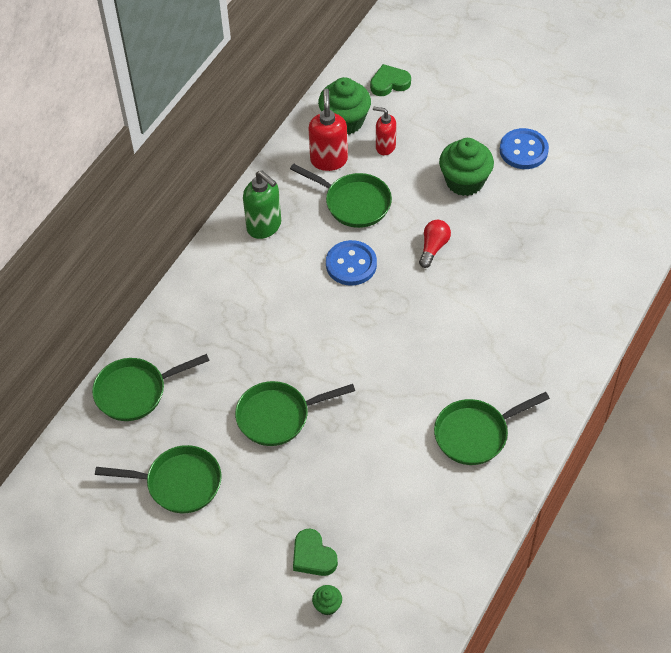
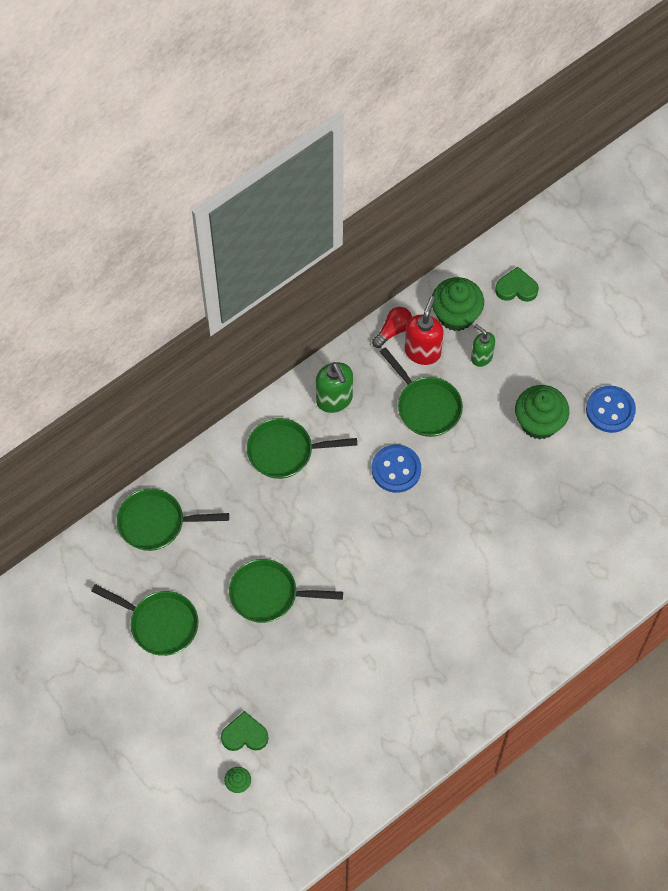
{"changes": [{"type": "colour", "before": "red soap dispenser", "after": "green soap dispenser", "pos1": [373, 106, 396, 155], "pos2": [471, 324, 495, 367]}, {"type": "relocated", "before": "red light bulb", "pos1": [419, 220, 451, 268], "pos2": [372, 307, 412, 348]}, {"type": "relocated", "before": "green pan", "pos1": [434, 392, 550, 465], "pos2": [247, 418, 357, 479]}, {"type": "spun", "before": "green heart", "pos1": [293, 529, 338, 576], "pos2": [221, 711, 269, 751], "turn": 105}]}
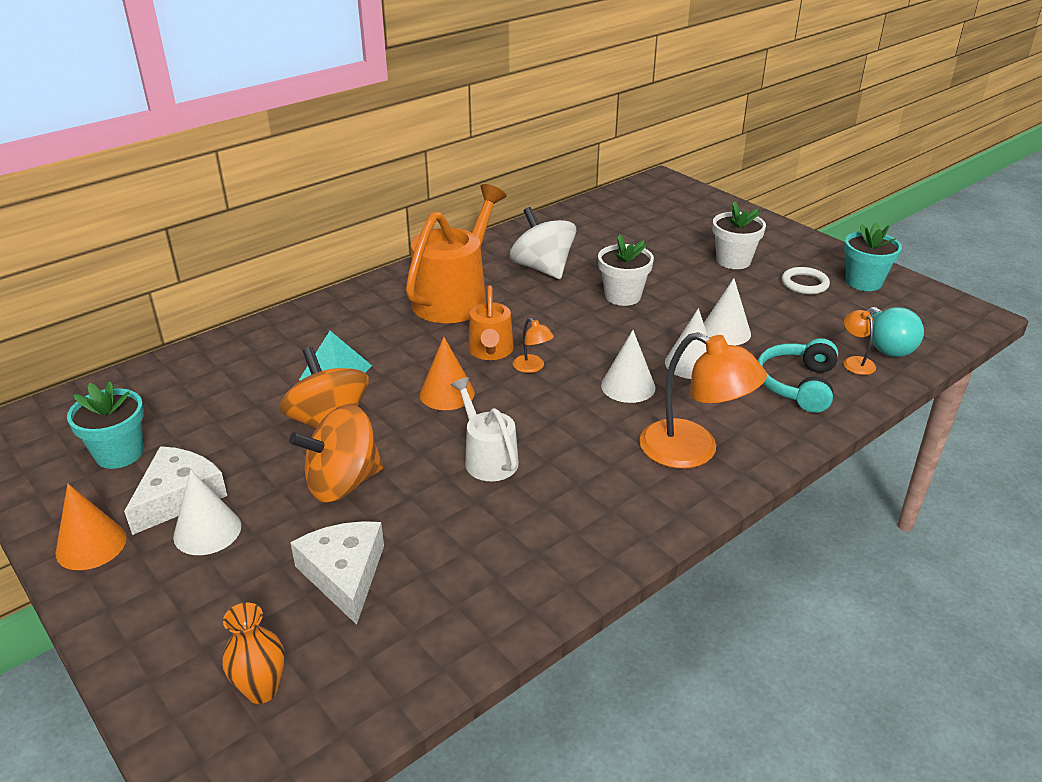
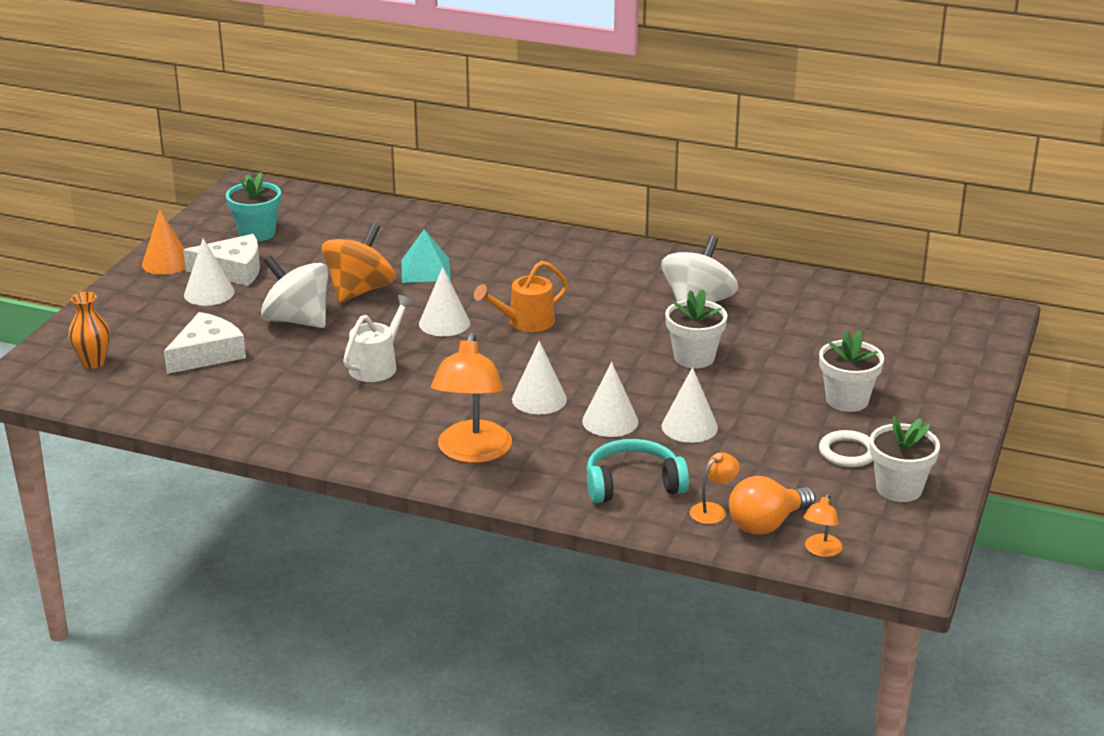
{"changes": [{"type": "missing", "before": "orange watering can", "pos1": [406, 184, 507, 323]}, {"type": "colour", "before": "turquoise flower pot", "after": "white flower pot", "pos1": [844, 222, 902, 291], "pos2": [870, 416, 940, 502]}, {"type": "colour", "before": "turquoise light bulb", "after": "orange light bulb", "pos1": [866, 307, 924, 357], "pos2": [729, 476, 816, 535]}, {"type": "relocated", "before": "orange lamp", "pos1": [513, 318, 554, 373], "pos2": [803, 493, 843, 557]}, {"type": "colour", "before": "orange cone", "after": "white cone", "pos1": [420, 337, 475, 410], "pos2": [419, 267, 470, 336]}, {"type": "colour", "before": "orange spinning top", "after": "white spinning top", "pos1": [289, 405, 383, 502], "pos2": [261, 255, 328, 328]}]}
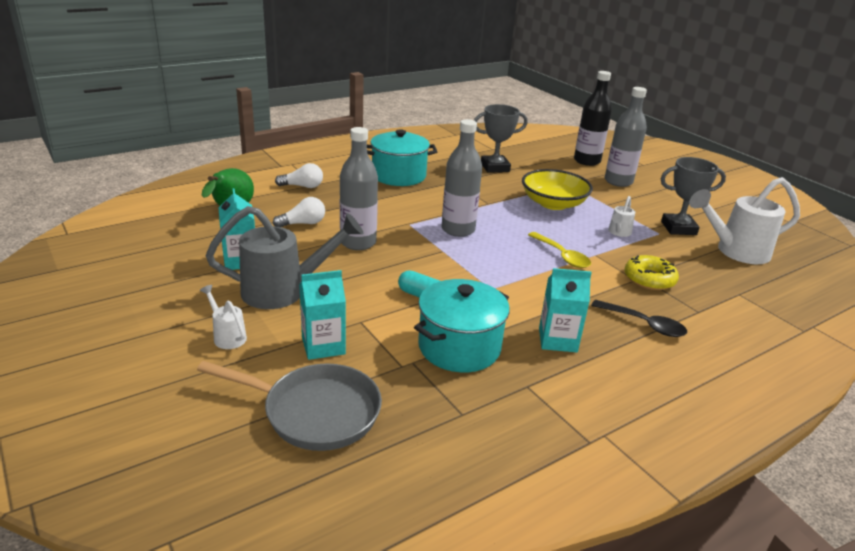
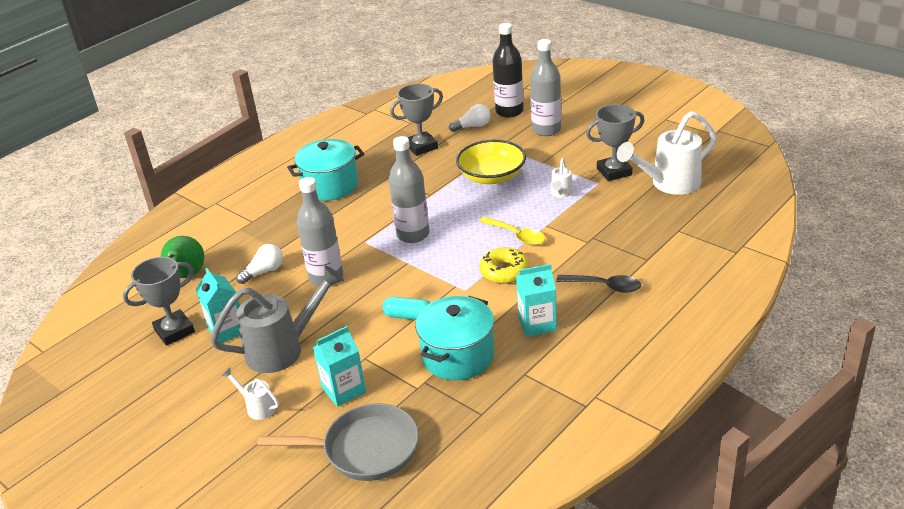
{"changes": [{"type": "relocated", "before": "white light bulb", "pos1": [275, 163, 323, 188], "pos2": [449, 104, 490, 132]}, {"type": "relocated", "before": "yellow donut", "pos1": [625, 255, 679, 290], "pos2": [479, 247, 529, 284]}, {"type": "appeared", "after": "grey trophy", "pos2": [123, 257, 195, 346]}]}
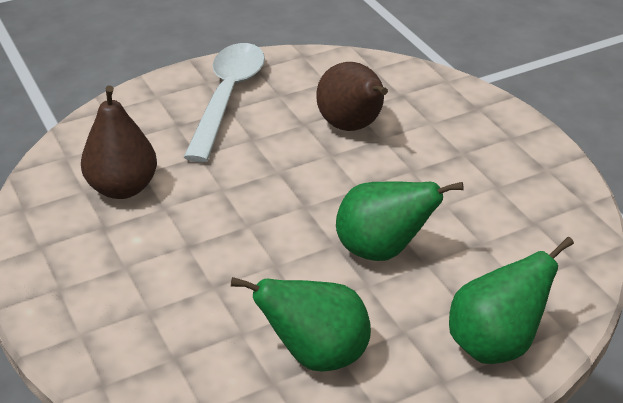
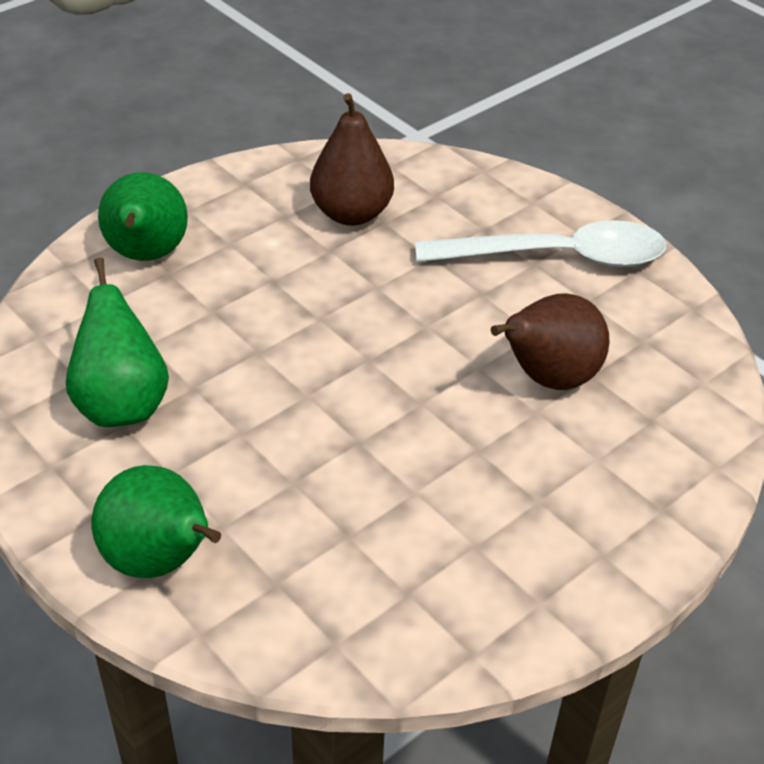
{"changes": [{"type": "relocated", "before": "green pear", "pos1": [336, 181, 464, 261], "pos2": [98, 172, 188, 261]}]}
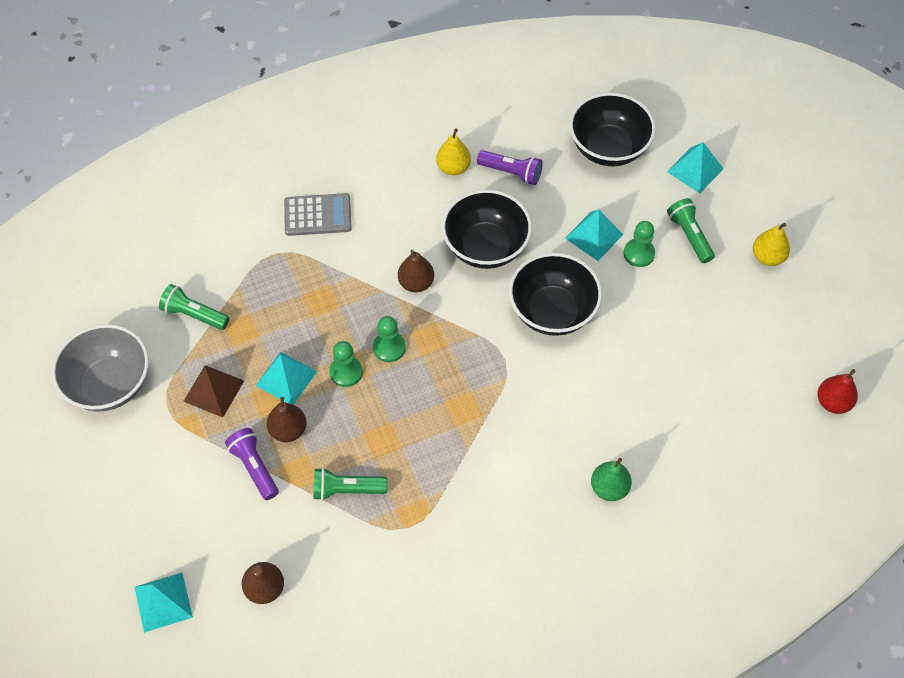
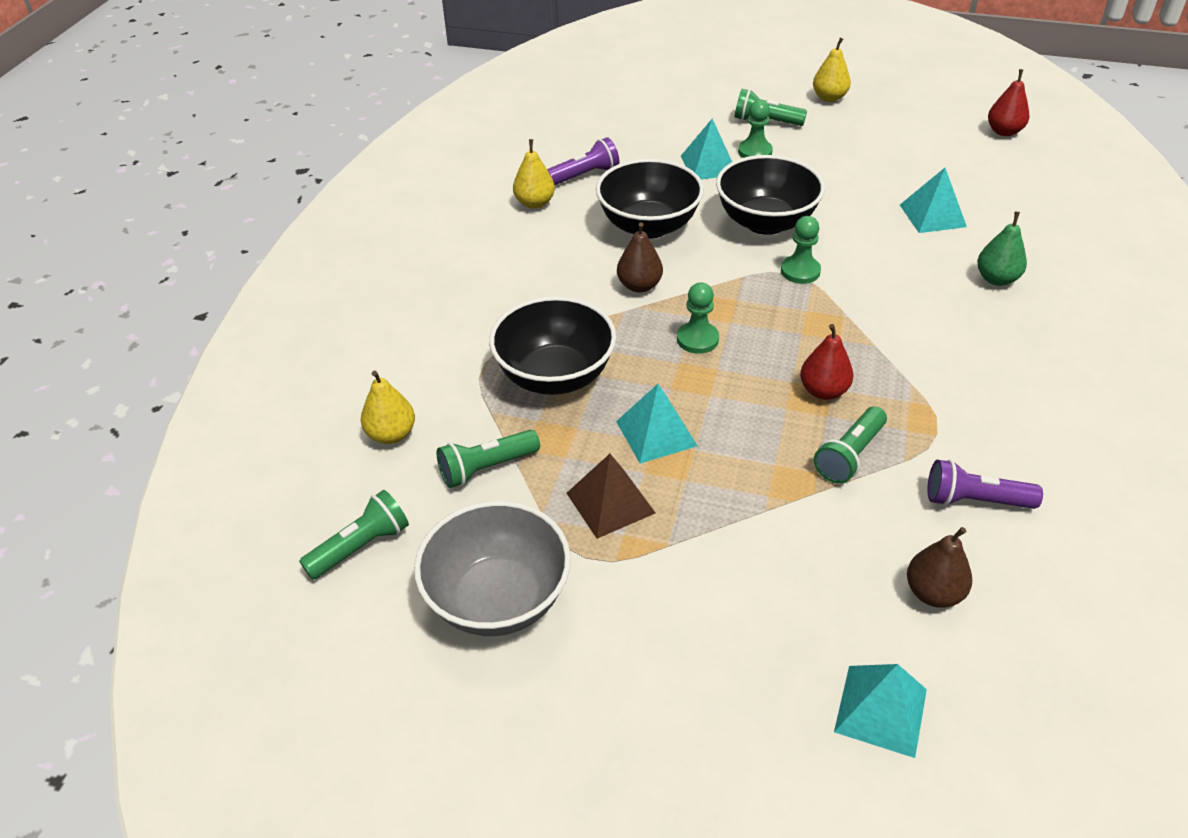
{"changes": [{"type": "relocated", "before": "black bowl", "pos1": [570, 93, 656, 166], "pos2": [489, 296, 616, 395]}, {"type": "relocated", "before": "turquoise pyramid", "pos1": [667, 142, 723, 193], "pos2": [900, 168, 967, 233]}, {"type": "missing", "before": "grey calculator", "pos1": [284, 193, 352, 236]}, {"type": "relocated", "before": "green pawn", "pos1": [329, 341, 363, 387], "pos2": [781, 216, 821, 284]}, {"type": "missing", "before": "brown pear", "pos1": [267, 397, 306, 442]}, {"type": "relocated", "before": "purple flashlight", "pos1": [225, 428, 279, 500], "pos2": [927, 460, 1043, 509]}, {"type": "appeared", "after": "red pear", "pos2": [800, 324, 854, 400]}, {"type": "appeared", "after": "yellow pear", "pos2": [361, 371, 415, 444]}, {"type": "appeared", "after": "green flashlight", "pos2": [299, 490, 409, 580]}]}
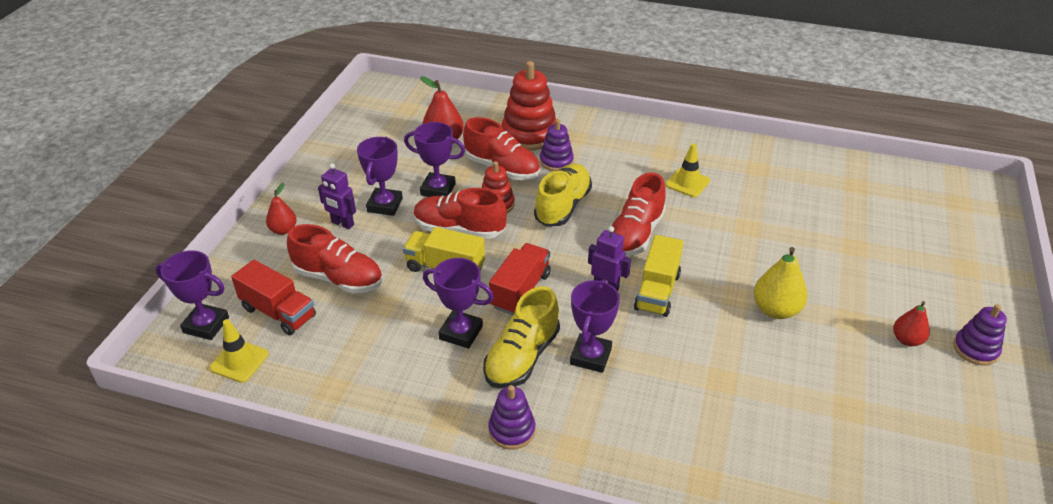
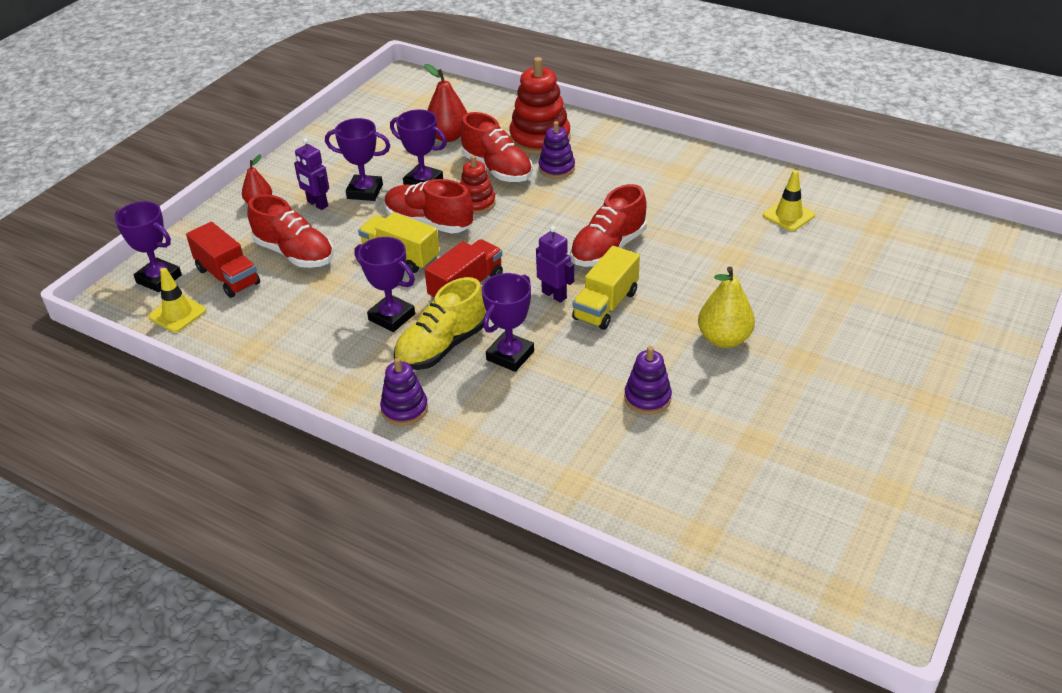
{"changes": [{"type": "spun", "before": "purple trophy", "pos1": [357, 137, 403, 216], "pos2": [325, 118, 390, 201], "turn": 75}, {"type": "relocated", "before": "yellow traffic cone", "pos1": [665, 143, 710, 197], "pos2": [763, 170, 815, 231]}, {"type": "missing", "before": "yellow shoe", "pos1": [534, 164, 592, 226]}, {"type": "missing", "before": "red pear", "pos1": [893, 301, 930, 346]}, {"type": "relocated", "before": "purple stacking toy", "pos1": [953, 304, 1007, 365], "pos2": [624, 346, 672, 415]}]}
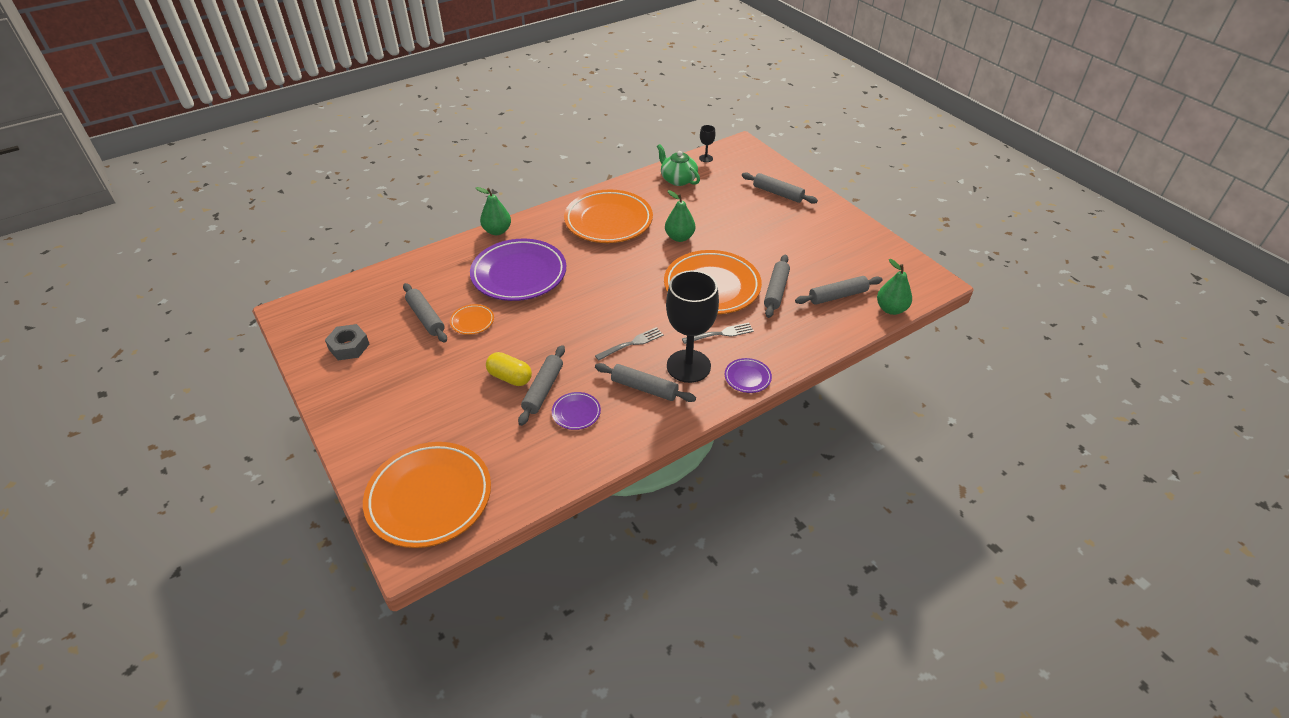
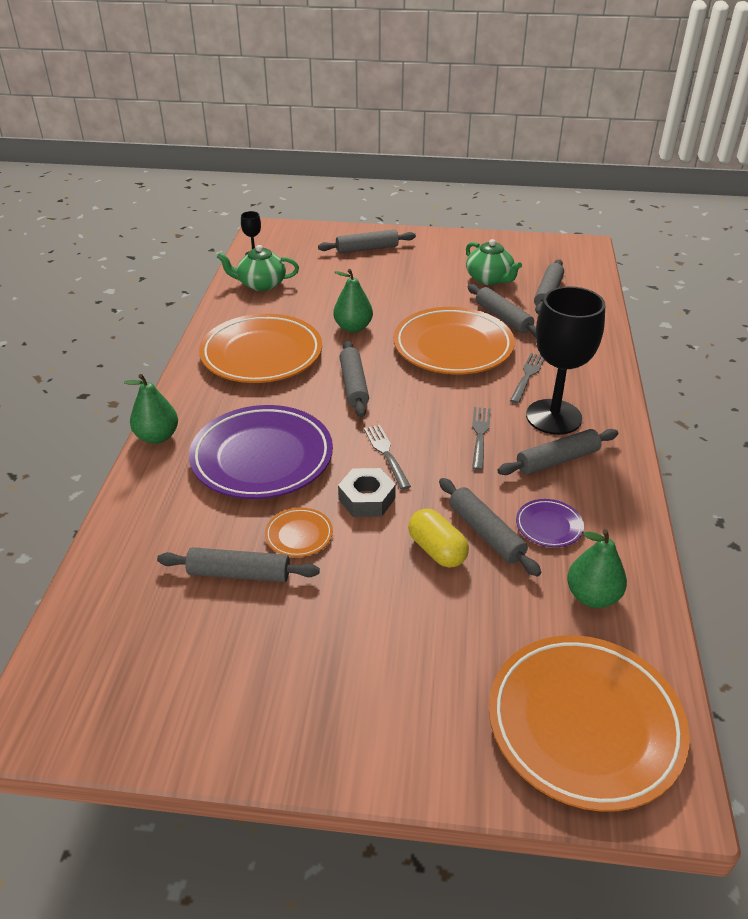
{"changes": [{"type": "relocated", "before": "green pear", "pos1": [877, 259, 912, 315], "pos2": [567, 529, 627, 608]}, {"type": "relocated", "before": "grey nut", "pos1": [325, 324, 370, 360], "pos2": [338, 468, 396, 517]}, {"type": "spun", "before": "yellow capsule", "pos1": [486, 352, 532, 386], "pos2": [408, 509, 469, 568], "turn": 75}, {"type": "missing", "before": "purple plate", "pos1": [725, 358, 772, 393]}, {"type": "appeared", "after": "green teapot", "pos2": [466, 239, 522, 285]}, {"type": "appeared", "after": "grey rolling pin", "pos2": [340, 340, 369, 417]}, {"type": "appeared", "after": "grey fork", "pos2": [364, 425, 411, 490]}]}
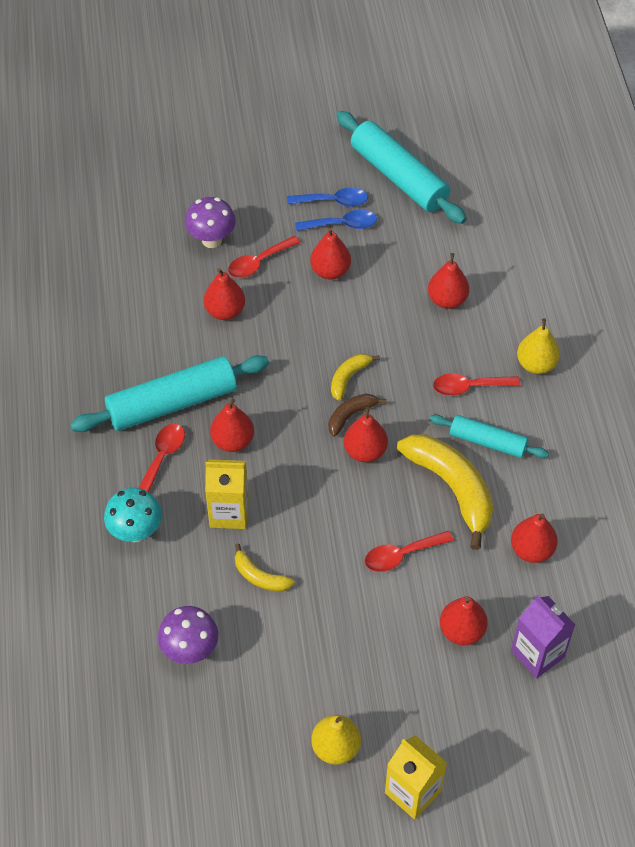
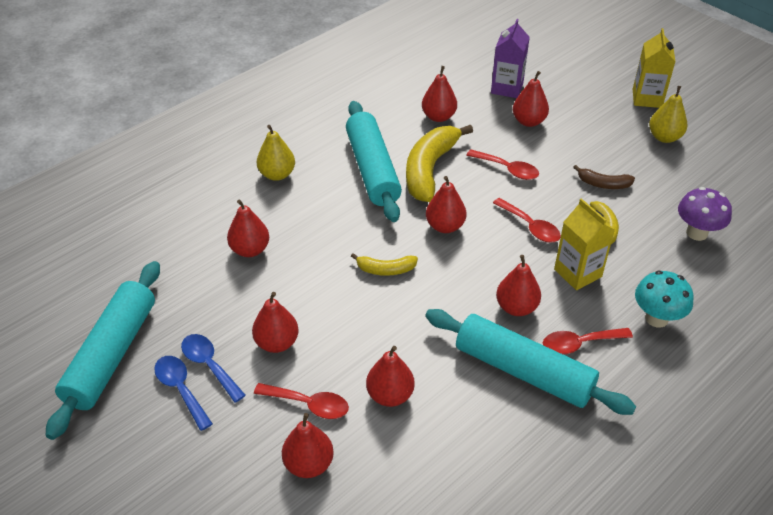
{"changes": [{"type": "exchanged", "before": "purple mushroom", "after": "red pear", "pos1": [185, 197, 236, 248], "pos2": [282, 413, 334, 478]}, {"type": "relocated", "before": "red spoon", "pos1": [433, 373, 521, 396], "pos2": [493, 198, 561, 243]}, {"type": "relocated", "before": "brown banana", "pos1": [329, 394, 386, 436], "pos2": [573, 165, 635, 189]}, {"type": "size", "before": "turquoise rolling pin", "pos1": [430, 415, 549, 458], "pos2": [346, 101, 402, 222], "scale": 1.71}]}
